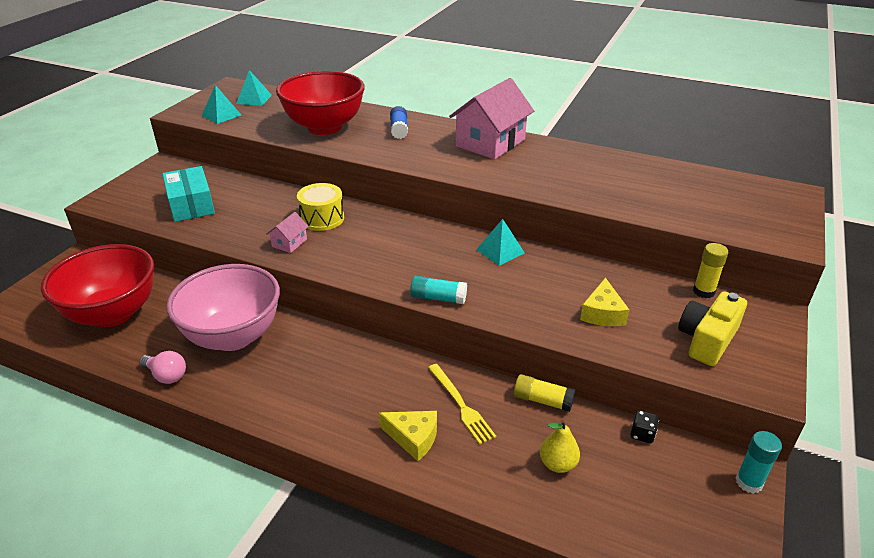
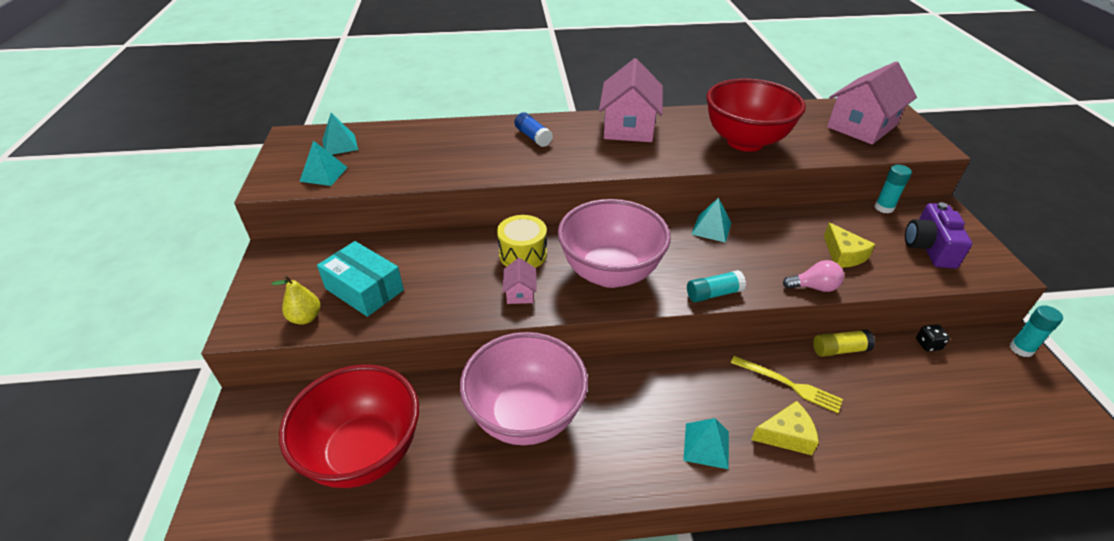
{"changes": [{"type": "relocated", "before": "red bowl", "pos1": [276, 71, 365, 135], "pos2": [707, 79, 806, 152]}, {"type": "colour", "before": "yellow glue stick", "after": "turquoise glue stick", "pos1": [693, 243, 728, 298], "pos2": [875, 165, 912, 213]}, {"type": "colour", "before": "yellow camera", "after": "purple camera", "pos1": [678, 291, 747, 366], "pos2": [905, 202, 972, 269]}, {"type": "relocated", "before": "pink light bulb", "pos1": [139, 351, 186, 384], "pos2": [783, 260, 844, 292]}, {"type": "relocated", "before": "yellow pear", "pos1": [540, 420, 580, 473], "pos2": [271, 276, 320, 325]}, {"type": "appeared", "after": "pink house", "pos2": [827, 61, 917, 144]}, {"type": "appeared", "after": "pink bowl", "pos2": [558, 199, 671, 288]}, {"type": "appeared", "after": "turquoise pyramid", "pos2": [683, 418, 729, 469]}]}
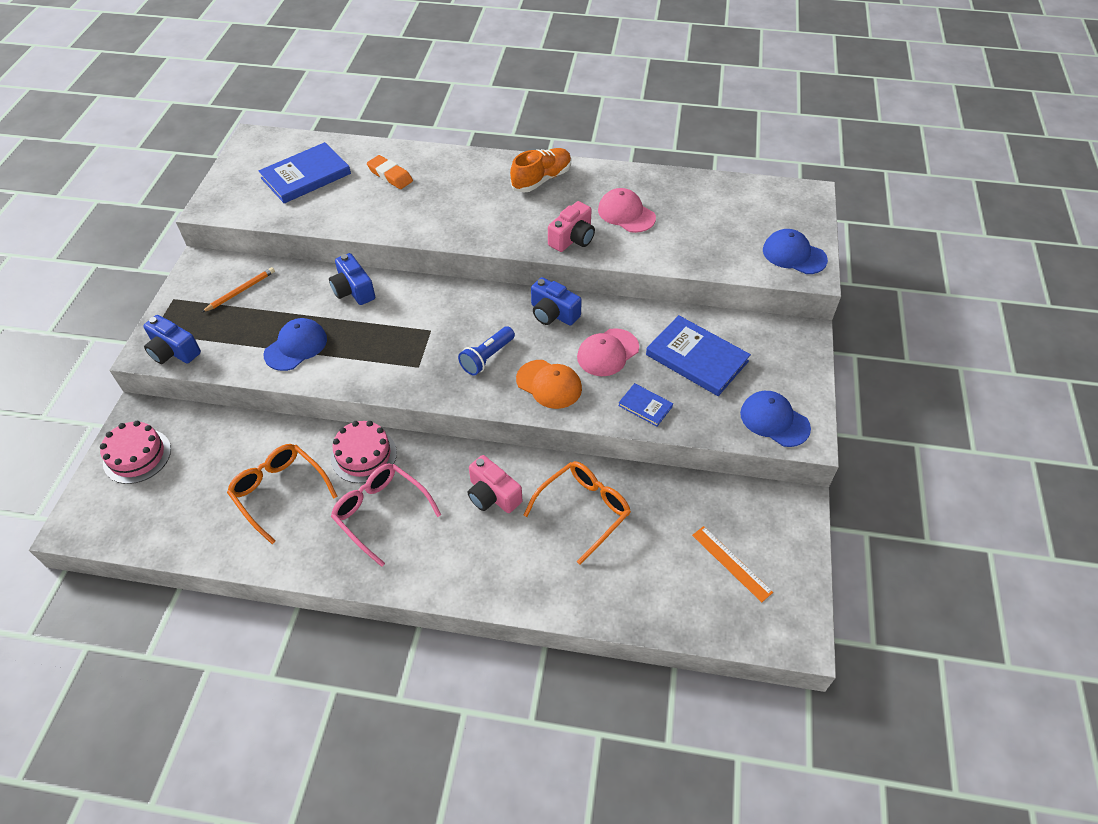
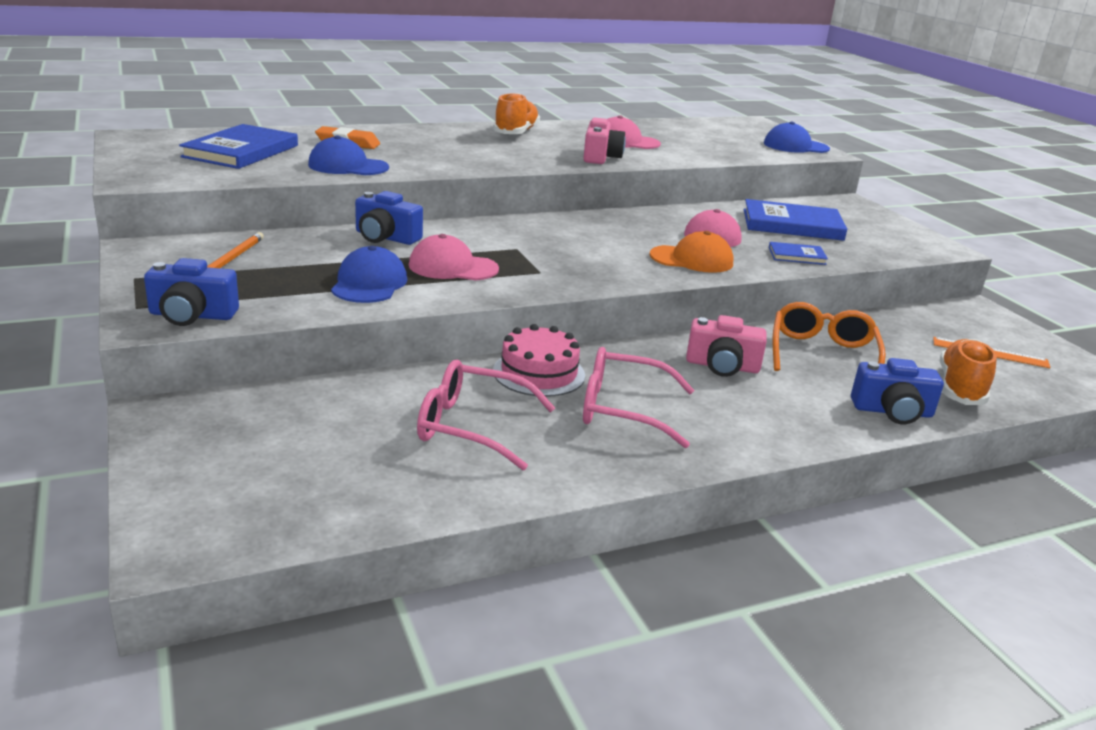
{"changes": [{"type": "relocated", "before": "blue camera", "pos1": [531, 277, 582, 326], "pos2": [851, 358, 944, 424]}, {"type": "missing", "before": "blue flashlight", "pos1": [458, 326, 515, 376]}, {"type": "relocated", "before": "blue cap", "pos1": [740, 391, 811, 447], "pos2": [308, 135, 389, 175]}, {"type": "missing", "before": "pink cake", "pos1": [100, 421, 171, 484]}, {"type": "colour", "before": "orange glasses", "after": "pink glasses", "pos1": [227, 444, 338, 544], "pos2": [417, 360, 555, 470]}, {"type": "appeared", "after": "pink cap", "pos2": [409, 234, 499, 281]}, {"type": "appeared", "after": "orange shoe", "pos2": [940, 339, 997, 405]}]}
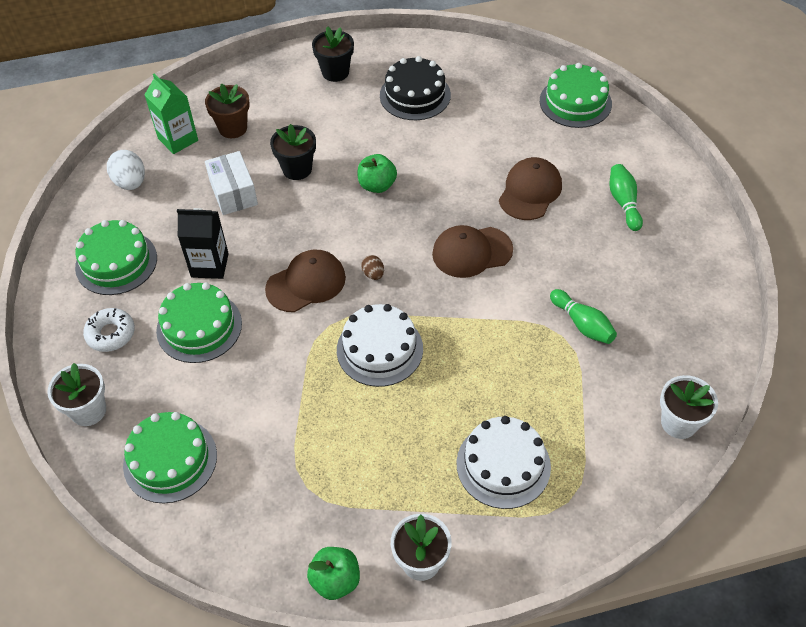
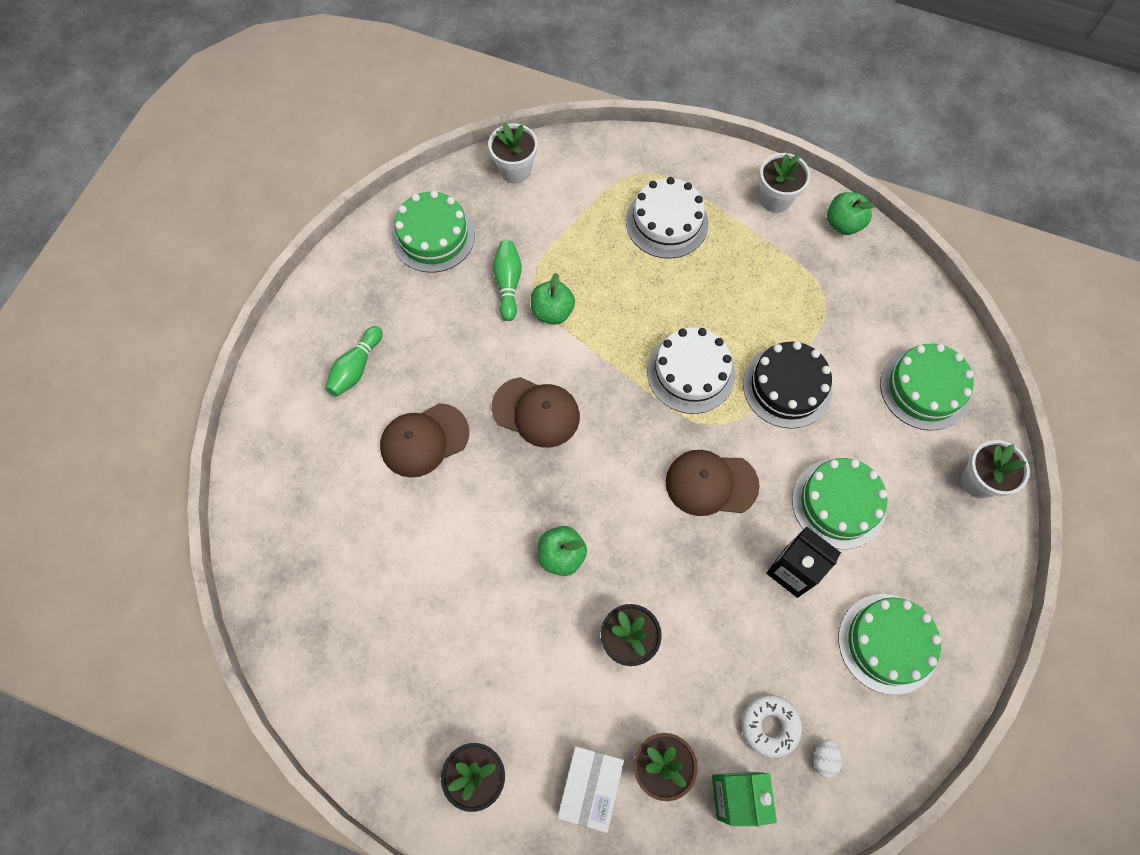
{"changes": [{"type": "relocated", "before": "black cake", "pos1": [380, 56, 451, 120], "pos2": [743, 341, 832, 429]}, {"type": "relocated", "before": "green cake", "pos1": [540, 63, 612, 128], "pos2": [392, 190, 475, 273]}, {"type": "size", "before": "white egg", "pos1": [107, 150, 145, 190], "pos2": [813, 739, 842, 778], "scale": 0.56}, {"type": "relocated", "before": "white box", "pos1": [205, 151, 258, 215], "pos2": [558, 746, 624, 833]}, {"type": "missing", "before": "brown egg", "pos1": [361, 255, 384, 280]}, {"type": "relocated", "before": "white donut", "pos1": [83, 308, 135, 352], "pos2": [741, 695, 802, 758]}, {"type": "appeared", "after": "green apple", "pos2": [531, 273, 575, 325]}]}
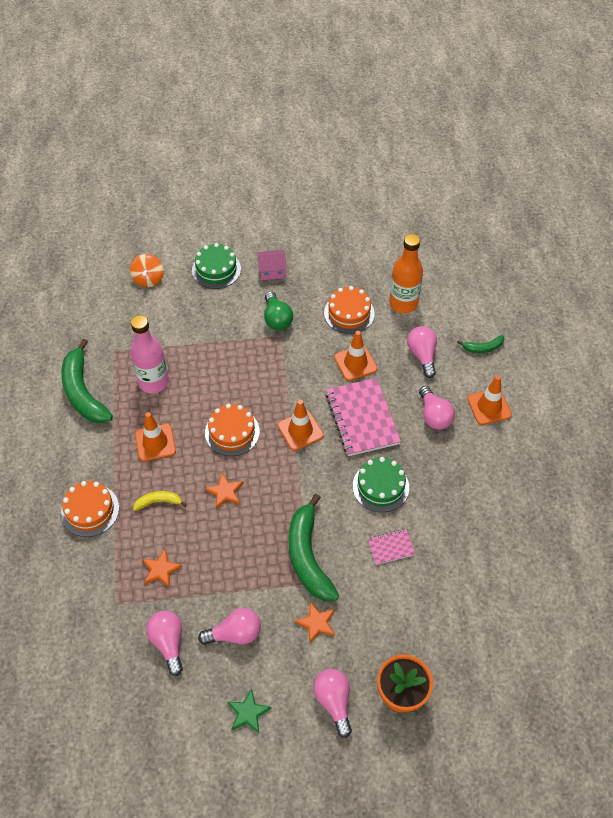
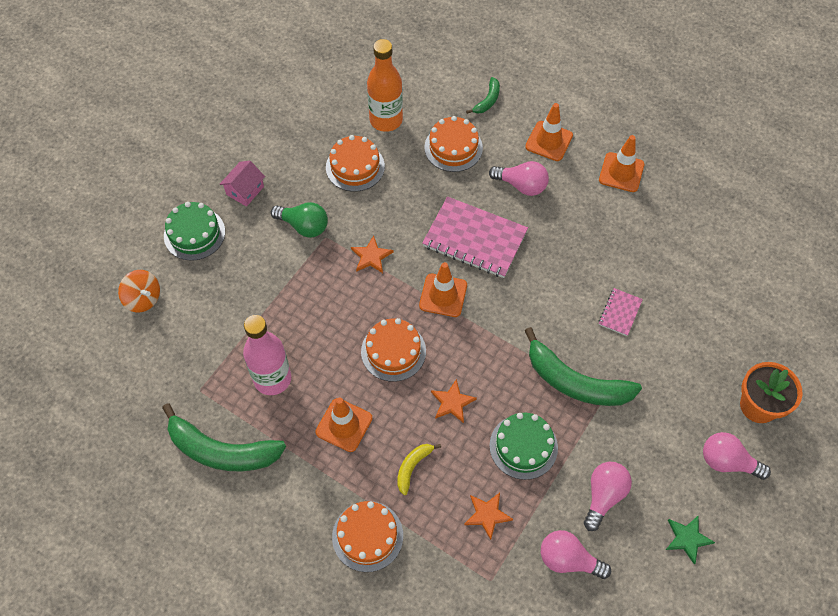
{"changes": [{"type": "exchanged", "before": "pink light bulb", "after": "orange cake", "pos1": [407, 326, 437, 378], "pos2": [424, 116, 483, 172]}, {"type": "relocated", "before": "orange traffic cone", "pos1": [334, 331, 377, 381], "pos2": [599, 135, 644, 192]}, {"type": "relocated", "before": "green cake", "pos1": [353, 457, 409, 512], "pos2": [489, 413, 558, 480]}, {"type": "relocated", "before": "orange star", "pos1": [294, 602, 335, 643], "pos2": [351, 236, 393, 273]}]}
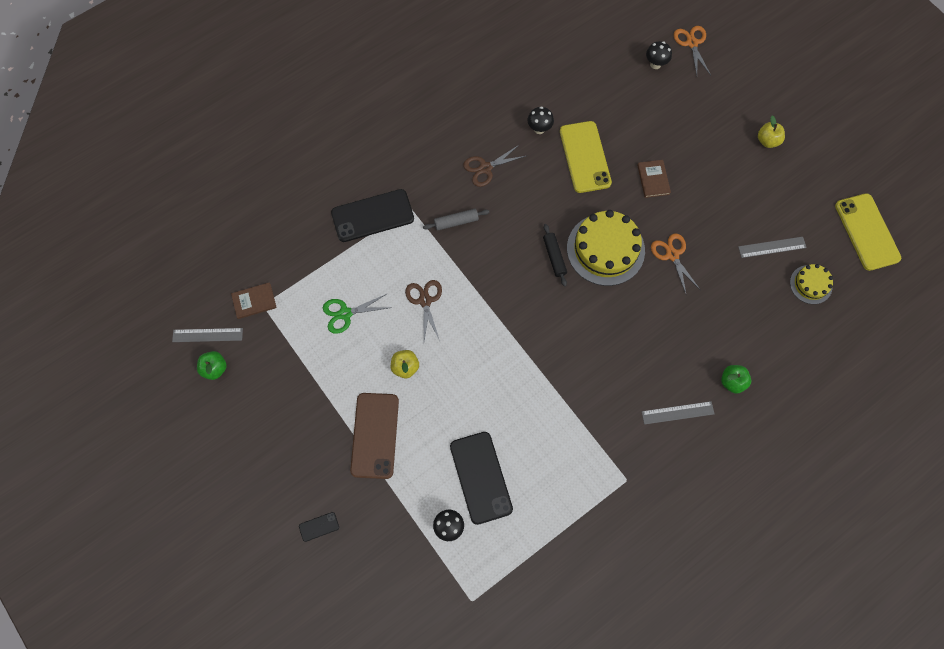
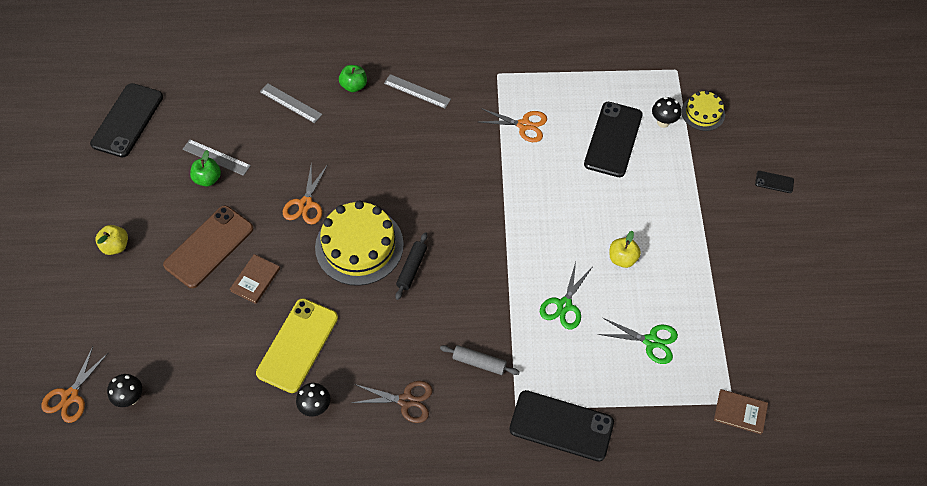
{"changes": [{"type": "colour", "before": "yellow phone", "after": "black phone", "pos1": [835, 193, 901, 271], "pos2": [90, 83, 163, 157]}, {"type": "relocated", "before": "yellow cake", "pos1": [790, 264, 833, 304], "pos2": [681, 91, 725, 131]}, {"type": "colour", "before": "brown scissors", "after": "green scissors", "pos1": [405, 280, 442, 341], "pos2": [540, 262, 592, 329]}, {"type": "relocated", "before": "grey ruler", "pos1": [172, 328, 243, 342], "pos2": [260, 83, 323, 123]}, {"type": "relocated", "before": "green apple", "pos1": [197, 351, 227, 380], "pos2": [190, 150, 221, 187]}, {"type": "relocated", "before": "brown phone", "pos1": [350, 393, 399, 479], "pos2": [163, 206, 254, 288]}, {"type": "appeared", "after": "orange scissors", "pos2": [480, 108, 547, 142]}]}
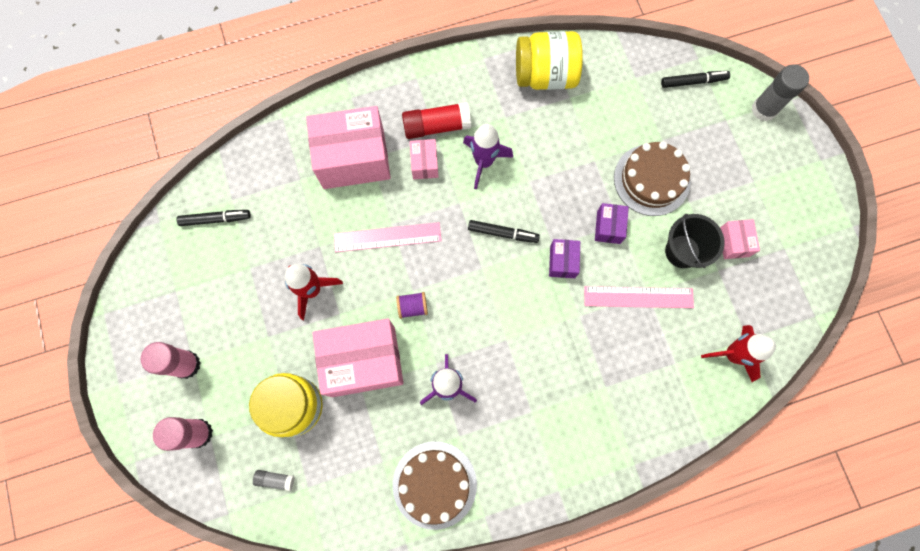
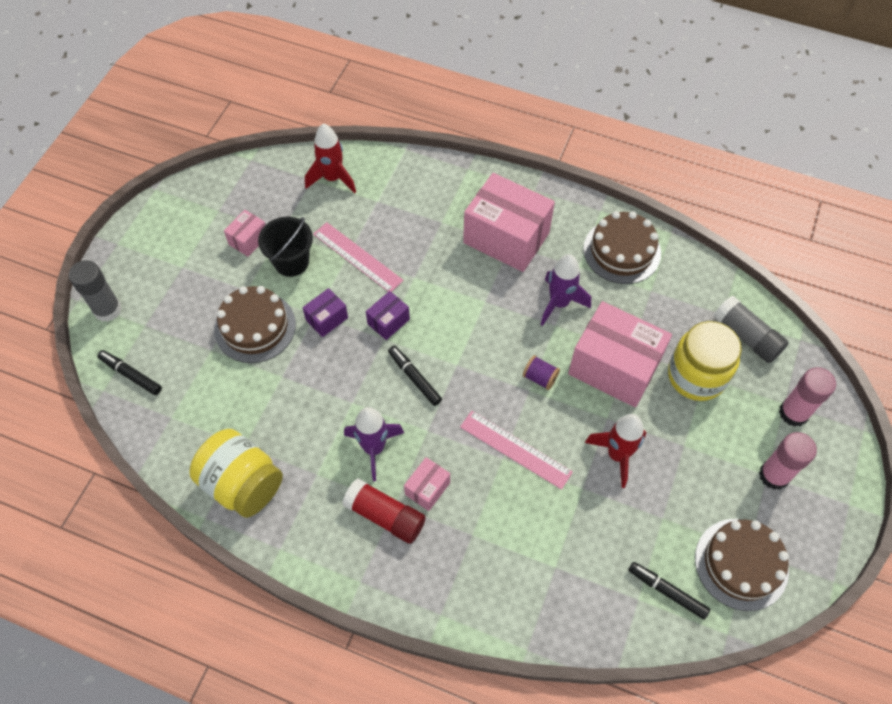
{"changes": [{"type": "relocated", "before": "pink box", "pos1": [306, 106, 391, 189], "pos2": [463, 173, 555, 272]}, {"type": "size", "before": "grey glue stick", "pos1": [253, 470, 294, 491], "pos2": [714, 296, 789, 363], "scale": 1.96}, {"type": "appeared", "after": "brown cake", "pos2": [695, 519, 789, 611]}]}
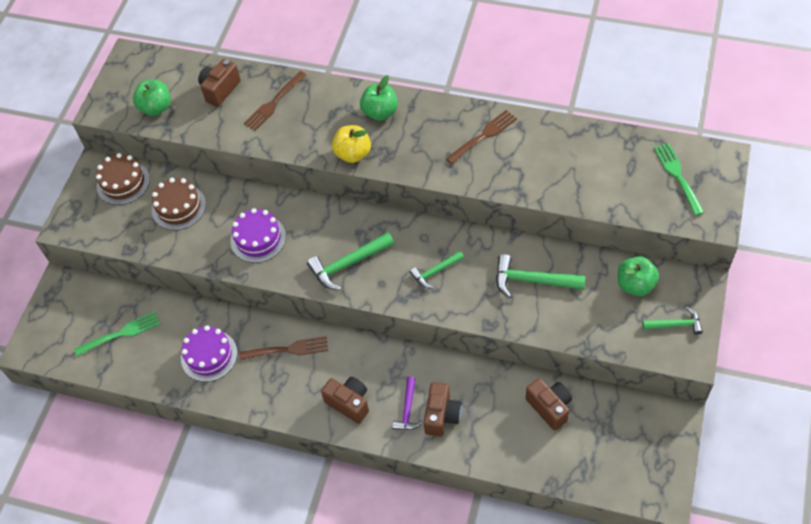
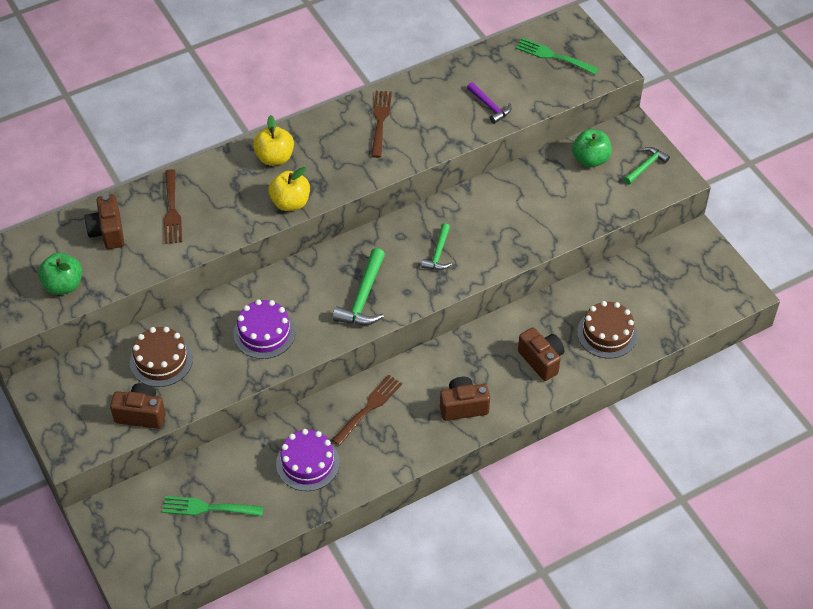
{"changes": [{"type": "colour", "before": "green apple", "after": "yellow apple", "pos1": [360, 75, 398, 121], "pos2": [253, 115, 294, 165]}, {"type": "relocated", "before": "brown cake", "pos1": [96, 153, 150, 205], "pos2": [577, 301, 637, 359]}, {"type": "missing", "before": "green hammer", "pos1": [496, 254, 585, 298]}, {"type": "spun", "before": "green fork", "pos1": [74, 311, 160, 356], "pos2": [162, 496, 263, 516], "turn": -105}, {"type": "relocated", "before": "purple hammer", "pos1": [392, 377, 423, 430], "pos2": [467, 82, 511, 124]}, {"type": "relocated", "before": "brown camera", "pos1": [526, 378, 572, 431], "pos2": [110, 383, 166, 429]}]}
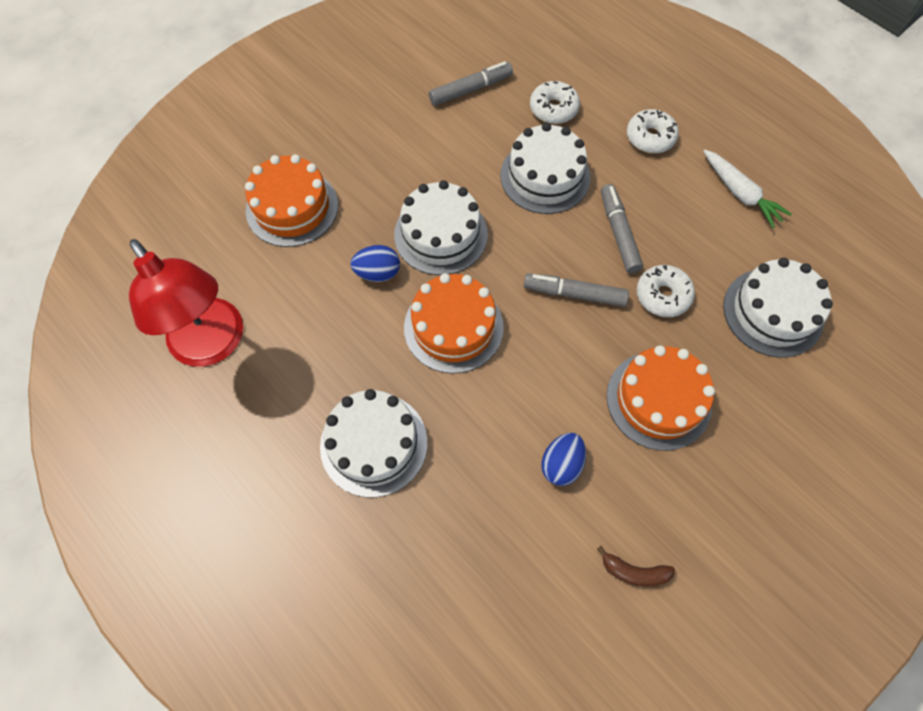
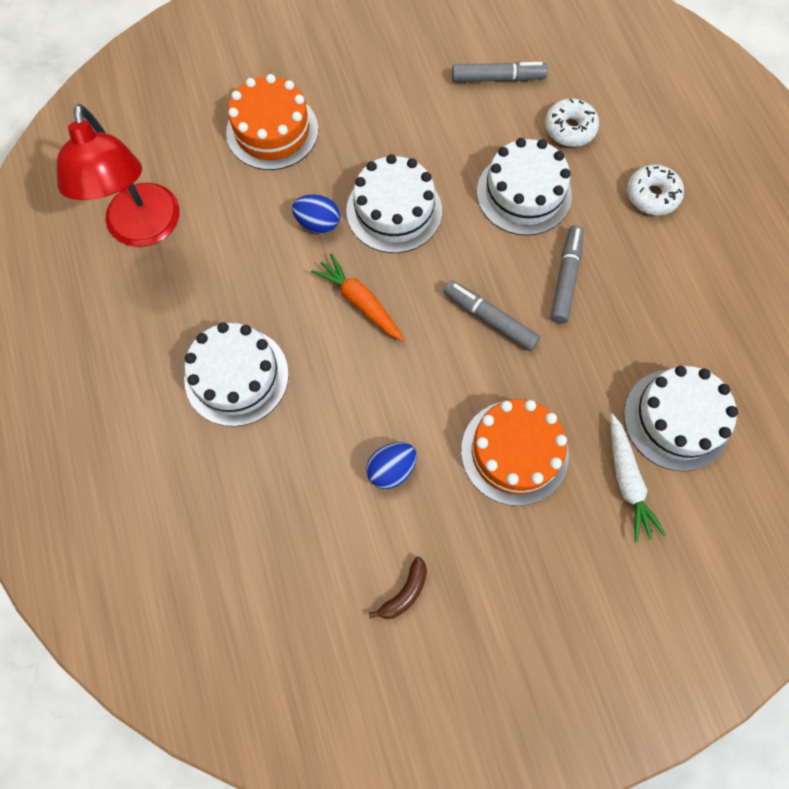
{"changes": [{"type": "relocated", "before": "white carrot", "pos1": [703, 149, 792, 228], "pos2": [610, 414, 666, 542]}, {"type": "missing", "before": "white donut", "pos1": [636, 265, 695, 317]}, {"type": "exchanged", "before": "orange cake", "after": "orange carrot", "pos1": [404, 273, 504, 374], "pos2": [311, 253, 404, 341]}, {"type": "spun", "before": "brown banana", "pos1": [597, 546, 675, 587], "pos2": [369, 557, 427, 619], "turn": -90}]}
